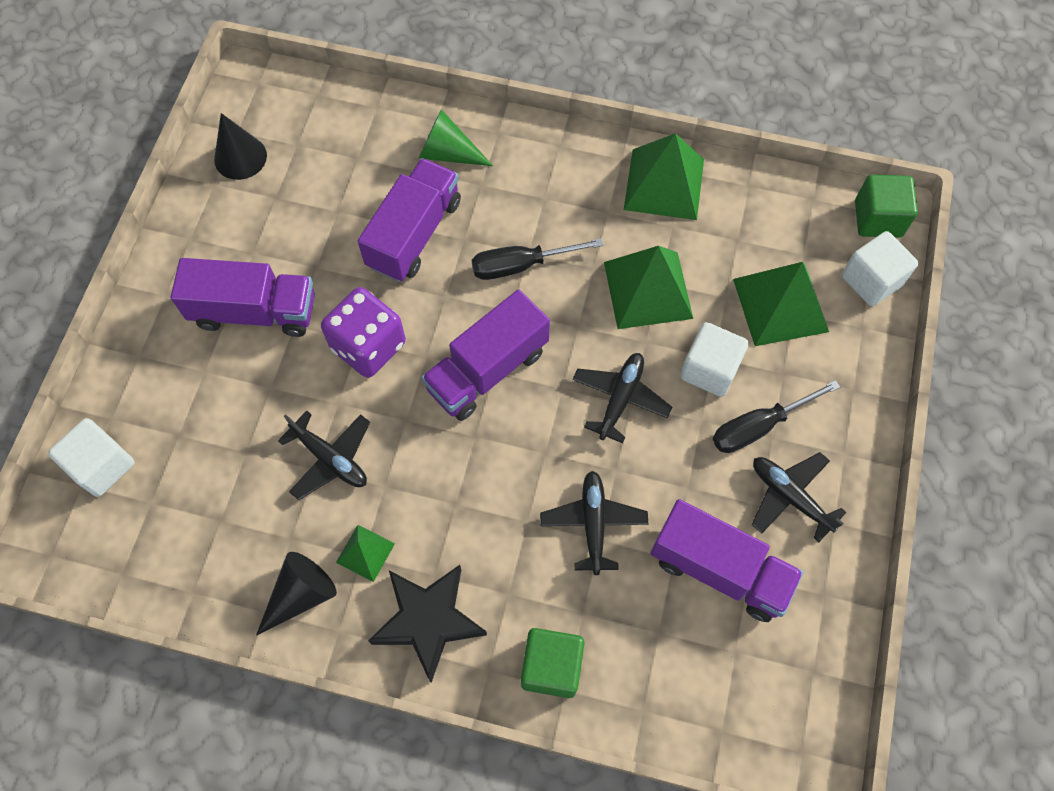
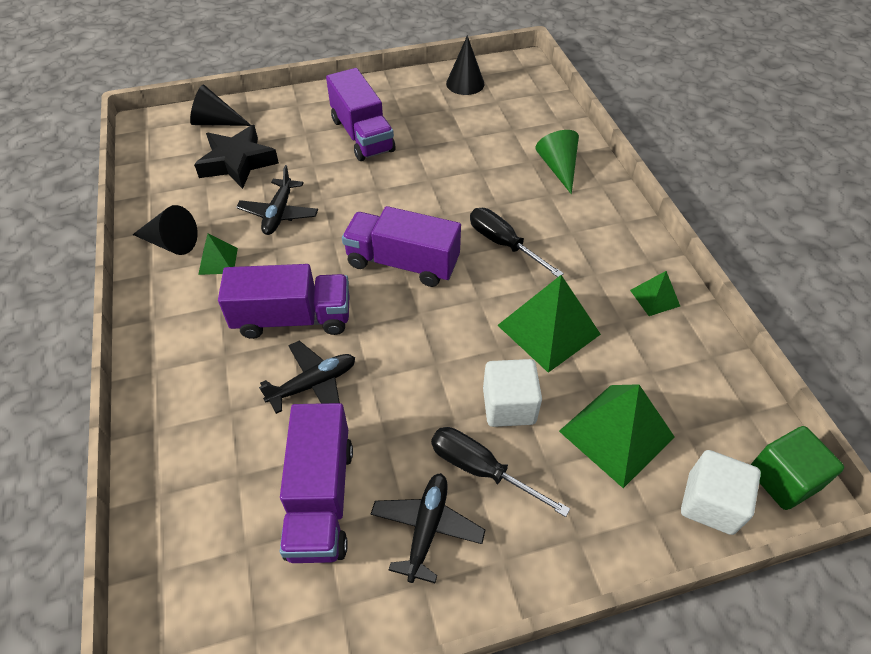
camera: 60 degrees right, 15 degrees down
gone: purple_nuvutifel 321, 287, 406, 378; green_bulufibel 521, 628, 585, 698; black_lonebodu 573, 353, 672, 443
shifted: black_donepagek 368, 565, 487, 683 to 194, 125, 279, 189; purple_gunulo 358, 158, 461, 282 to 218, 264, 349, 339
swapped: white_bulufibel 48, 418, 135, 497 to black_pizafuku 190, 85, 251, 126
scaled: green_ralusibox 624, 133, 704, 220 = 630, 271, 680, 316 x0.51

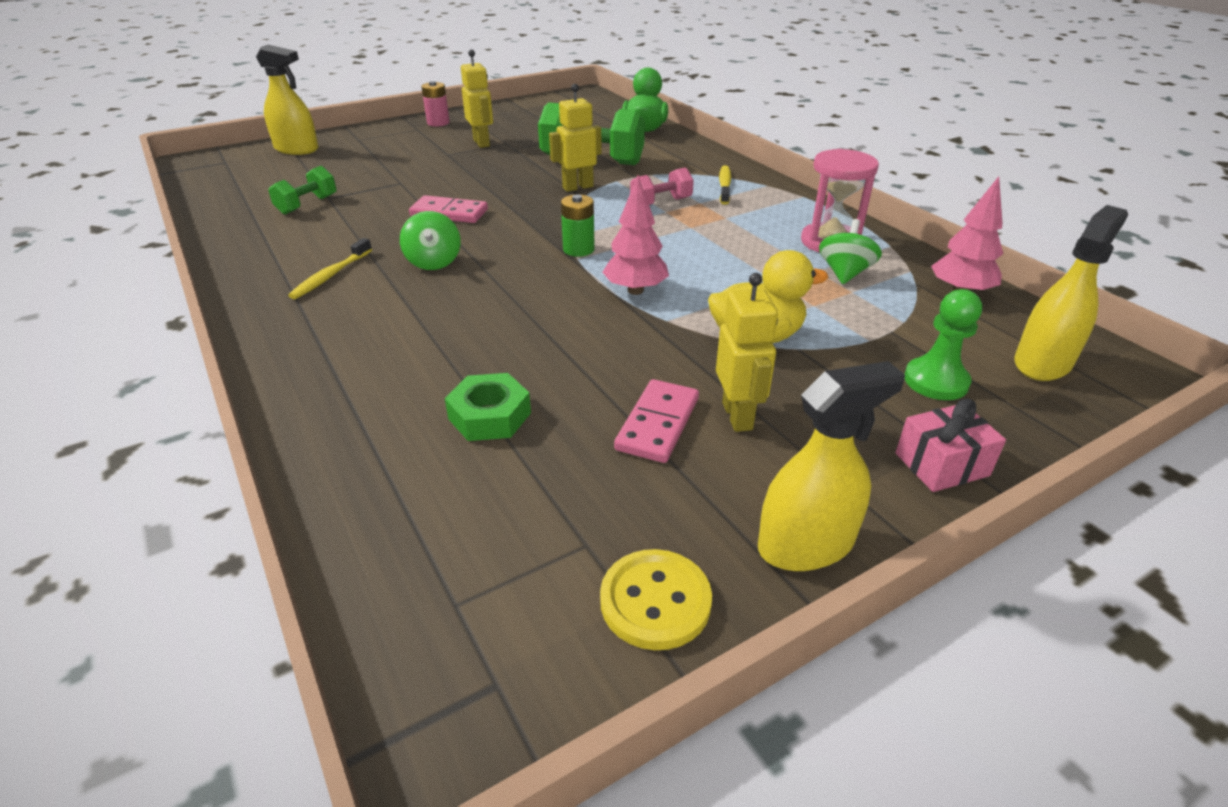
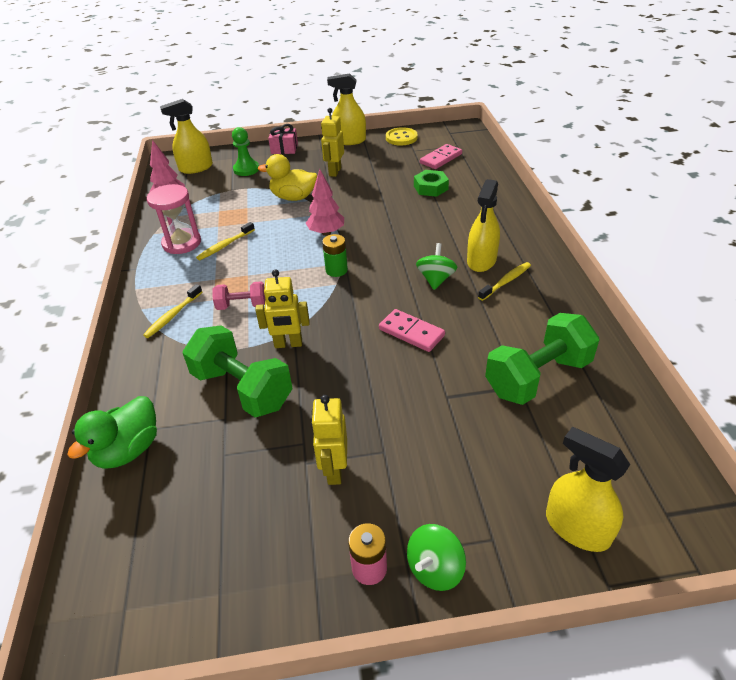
camera: 155 degrees left, 5 degrees up
new: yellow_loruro 196, 222, 255, 260; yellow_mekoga 467, 179, 500, 272
shifted: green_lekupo 819, 219, 882, 284 to 407, 524, 466, 591; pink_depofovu 614, 379, 699, 463 to 420, 144, 462, 169
scaled: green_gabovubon 268, 166, 337, 215 = 485, 313, 599, 405 x1.86

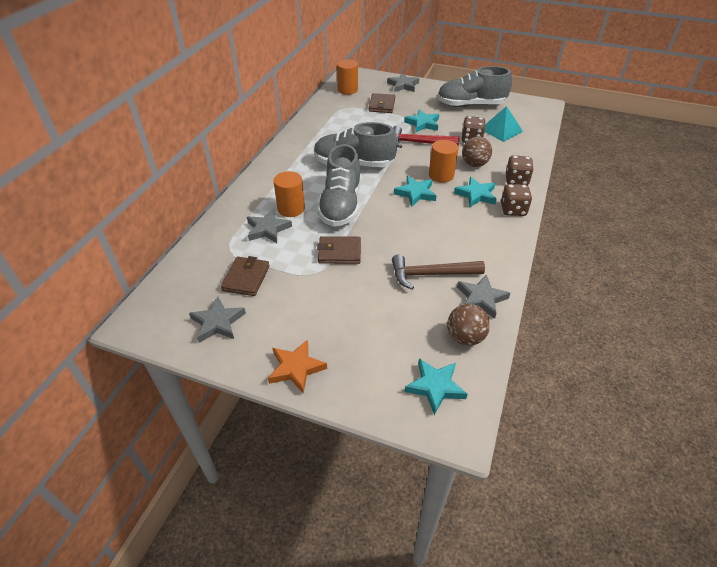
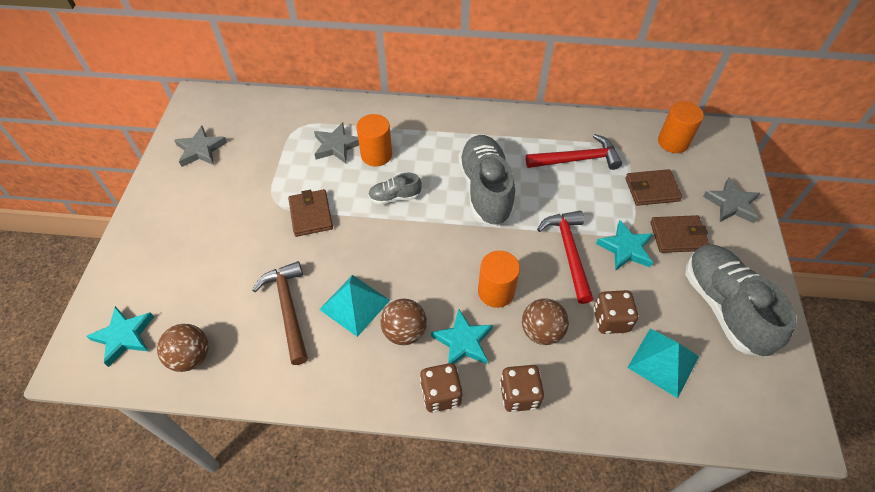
camera: 75 degrees right, 10 degrees up
gone: orange_donepagek 268, 339, 327, 393; turquoise_donepagek 394, 176, 437, 207; grey_donepagek 457, 274, 510, 319
new: turquoise_ralusibox 319, 275, 390, 337; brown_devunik 381, 299, 427, 345; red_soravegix 526, 134, 622, 170
shifted: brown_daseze 221, 256, 270, 296 to 650, 215, 709, 253
scaled: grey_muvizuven 317, 144, 361, 227 = 368, 172, 422, 205 x0.48

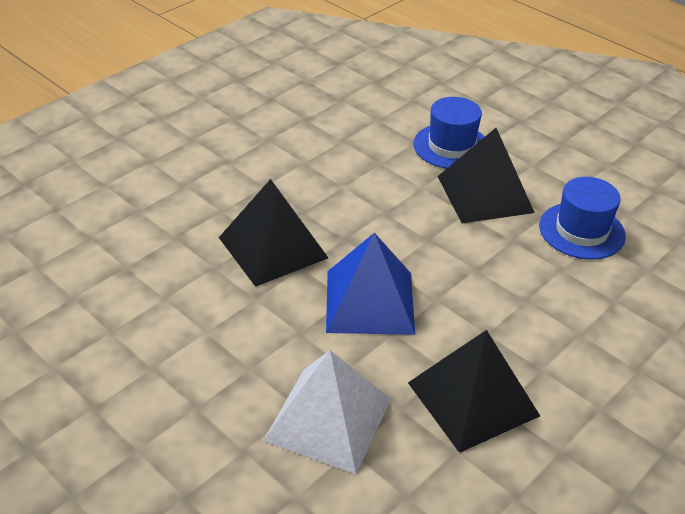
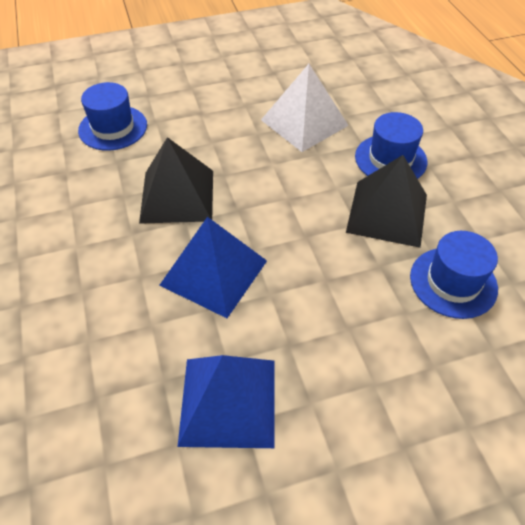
camera: 30 degrees right, 10 degrees up
new: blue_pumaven 78, 82, 147, 151
shifted: white_ralusibox 263, 350, 391, 474 to 261, 64, 349, 152
repainted: black_ralusibox 408, 330, 540, 453 to blue_ralusibox 178, 355, 275, 448

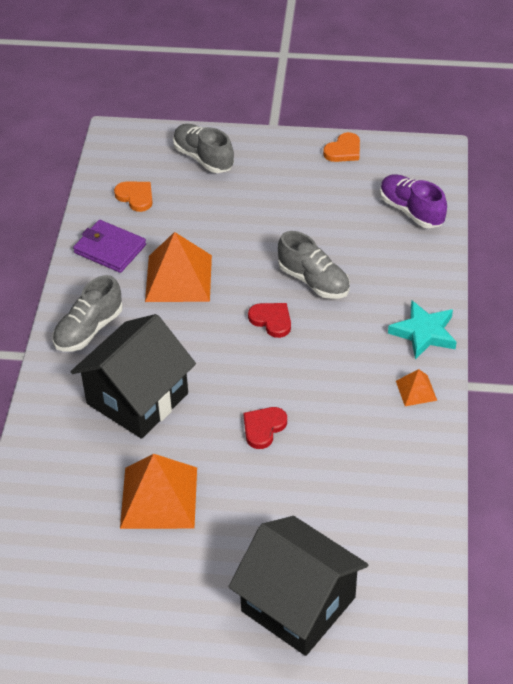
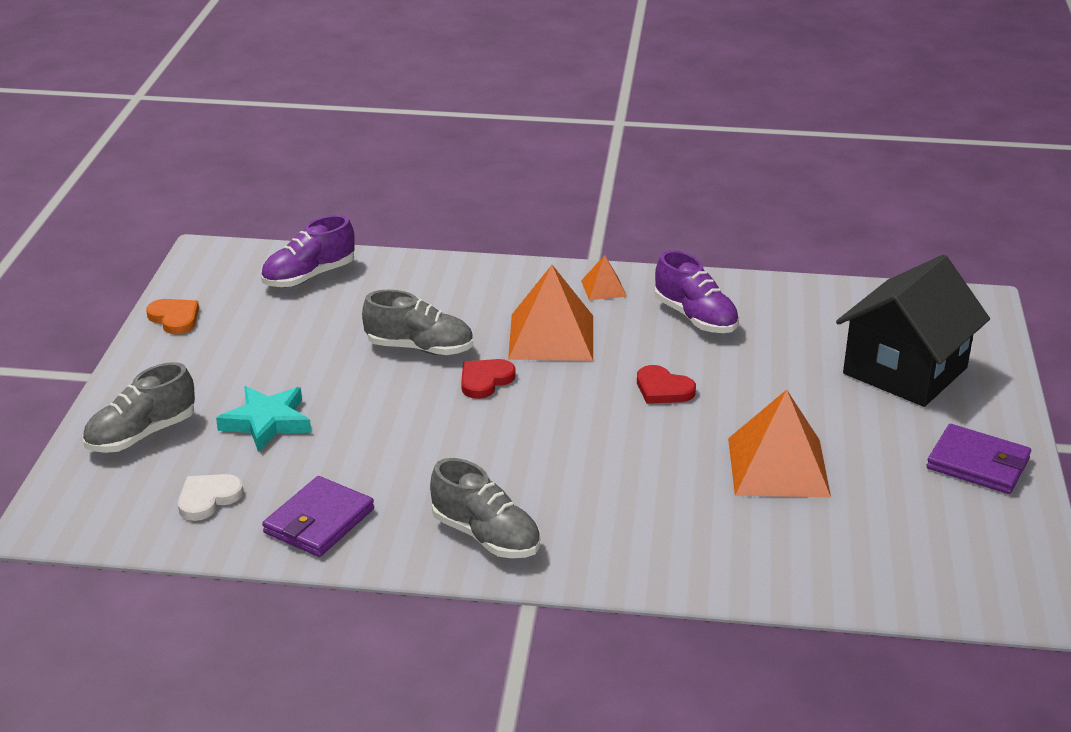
camera: 90 degrees left, 15 degrees down
gone: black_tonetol 71, 314, 196, 439
new: purple_muvizuven 655, 250, 739, 333; purple_daseze 927, 424, 1031, 494
shifted: turquoise_donepagek 388, 301, 456, 359 to 216, 386, 311, 452; orange_ralusibox 145, 232, 212, 302 to 508, 265, 593, 361
repainted: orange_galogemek 114, 182, 153, 212 to white_galogemek 178, 474, 243, 521
rotated: grey_muvizuven 278, 231, 350, 299 = 362, 290, 473, 355 60 degrees clockwise

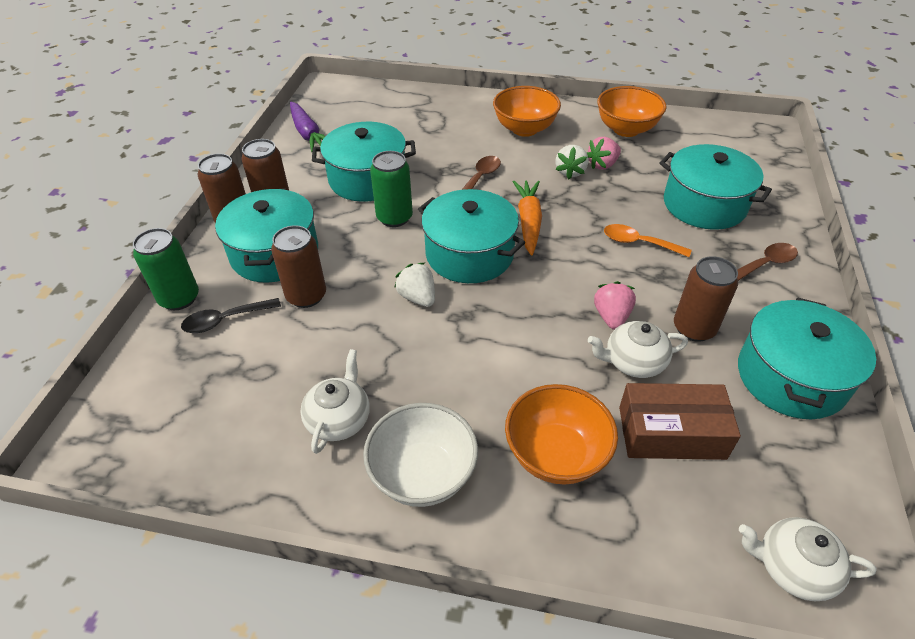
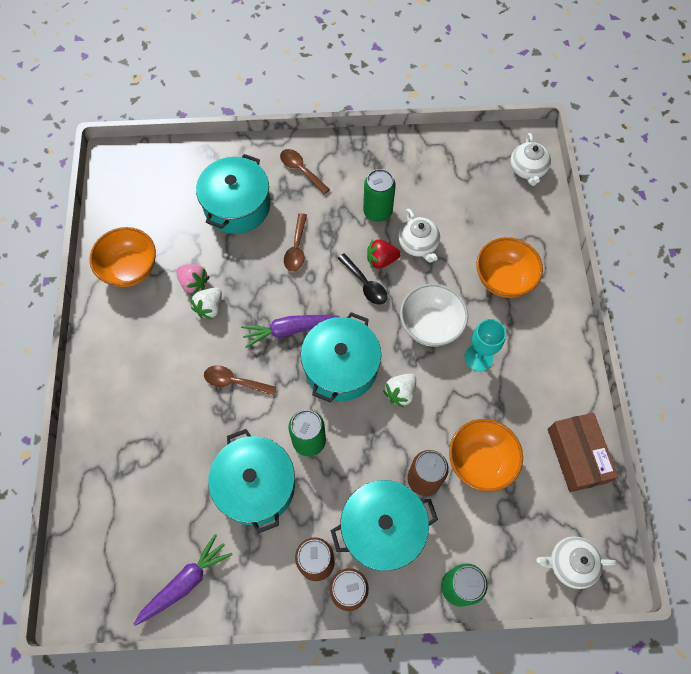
camera: 105 degrees left, 20 degrees up
gone: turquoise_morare 738, 298, 876, 419
new: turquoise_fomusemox 465, 319, 506, 371
shifted: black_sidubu 181, 298, 281, 333 to 337, 253, 387, 305; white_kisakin 363, 403, 478, 507 to 400, 284, 468, 347; orange_kisakin 493, 86, 561, 137 to 449, 419, 523, 492; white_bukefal 301, 349, 370, 454 to 536, 537, 616, 589; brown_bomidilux 619, 383, 741, 460 to 548, 413, 618, 492
repainted: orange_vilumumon 513, 181, 542, 255 to purple_vilumumon 241, 315, 340, 348; orange_sidubu 604, 224, 691, 257 to brown_sidubu 284, 213, 307, 272; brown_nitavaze 674, 256, 738, 342 to green_nitavaze 363, 169, 396, 222; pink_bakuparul 594, 281, 636, 330 to red_bakuparul 367, 240, 401, 269
rotated: white_bakuparul 555, 145, 588, 179 = 190, 288, 222, 320 120 degrees clockwise

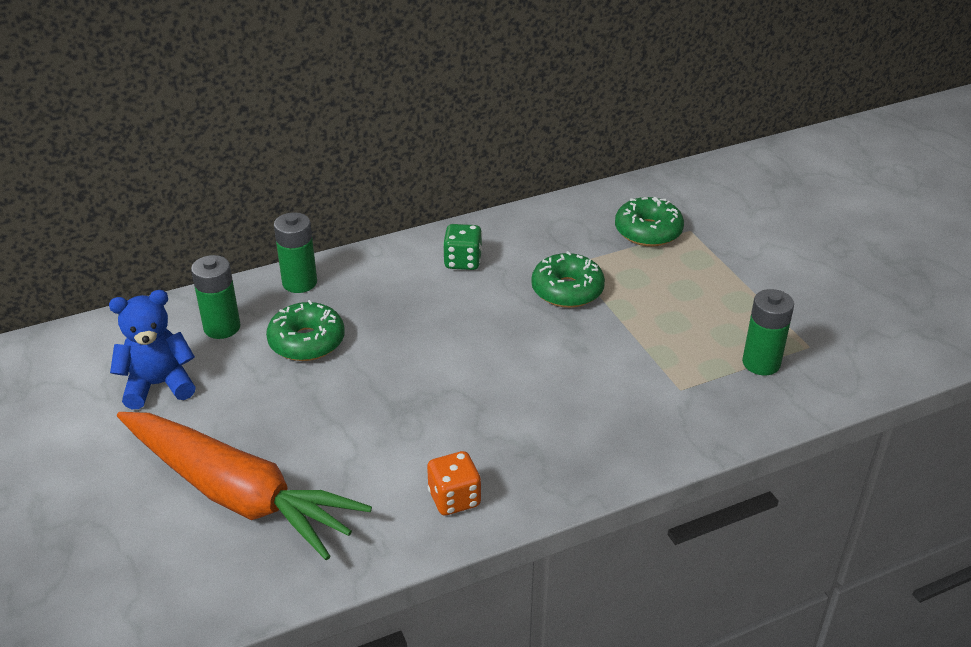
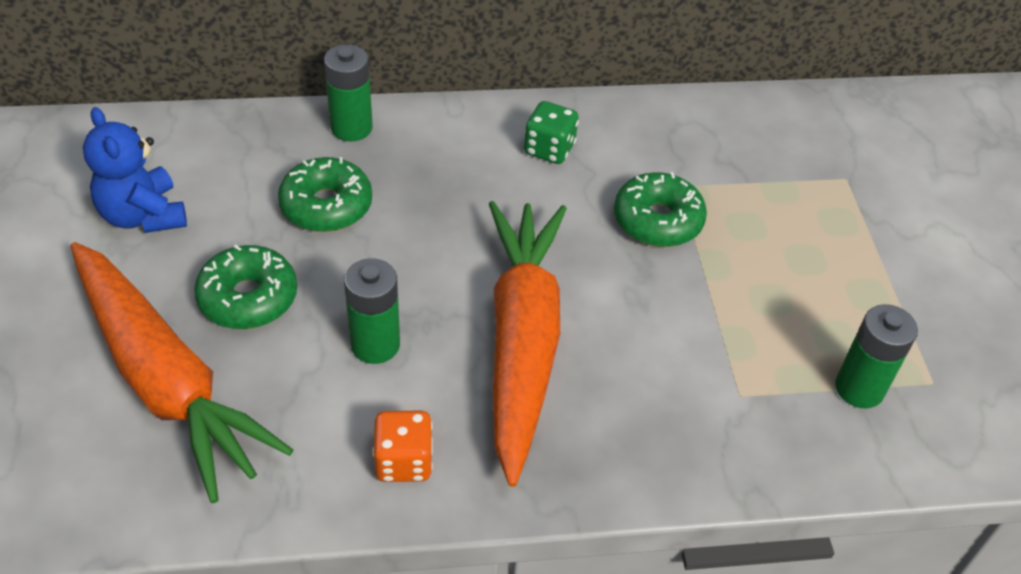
camera: 15 degrees right, 10 degrees up
new: orange_vilumumon 489, 201, 567, 487
shifted: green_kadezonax 615, 197, 684, 247 to 194, 245, 297, 329; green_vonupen 191, 255, 240, 339 to 344, 258, 400, 364
rotated: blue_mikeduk 109, 290, 196, 409 = 83, 107, 187, 233 120 degrees counterclockwise

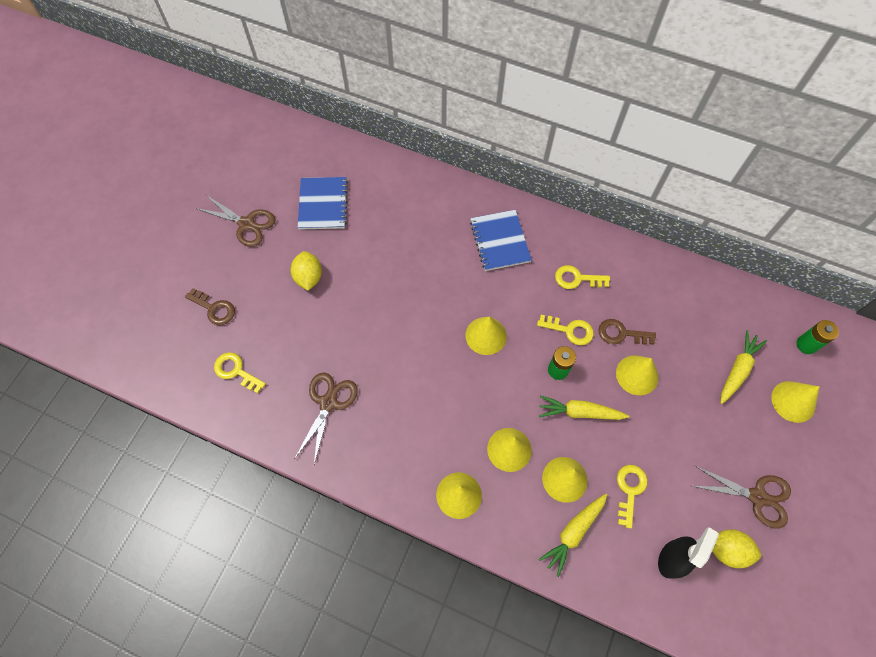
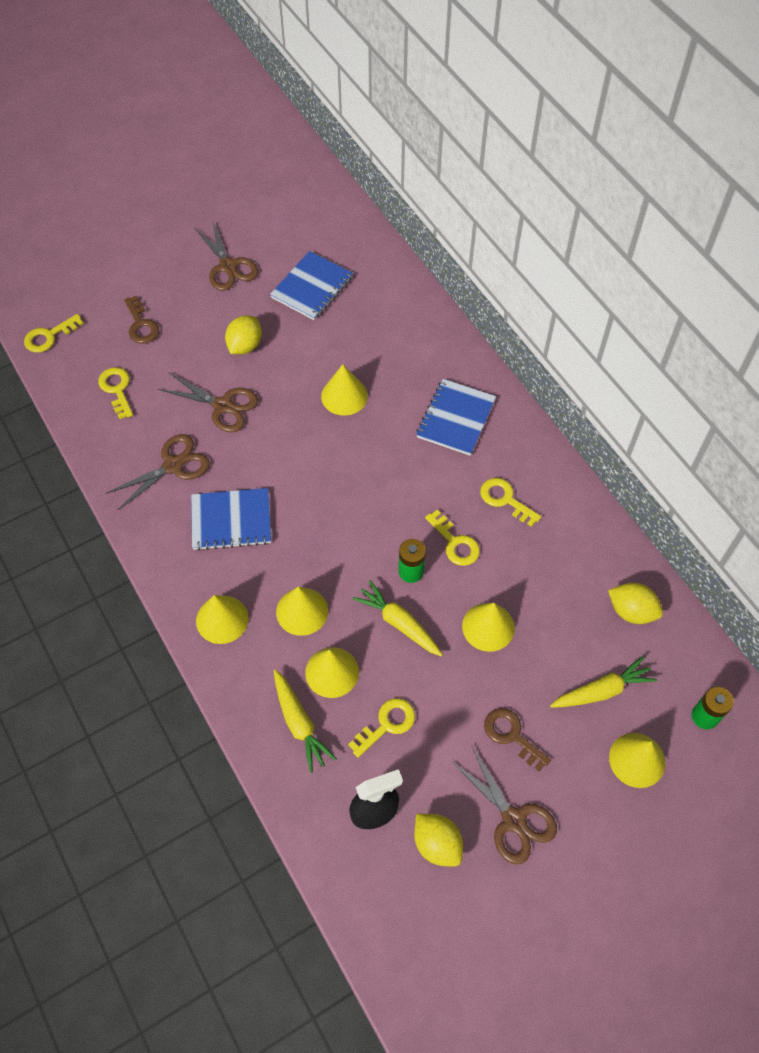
camera: 35 degrees right, 5 degrees down
new: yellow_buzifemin 24, 314, 84, 353; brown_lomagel 158, 373, 258, 432; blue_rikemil 191, 488, 271, 551; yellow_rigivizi 608, 583, 663, 624
shifted: yellow_pizafuku 465, 317, 507, 355 to 321, 365, 368, 416; brown_buzifemin 598, 319, 656, 345 to 484, 708, 551, 771
rotated: yellow_vilumumon 539, 494, 607, 577 = 274, 669, 337, 773 105 degrees counterclockwise

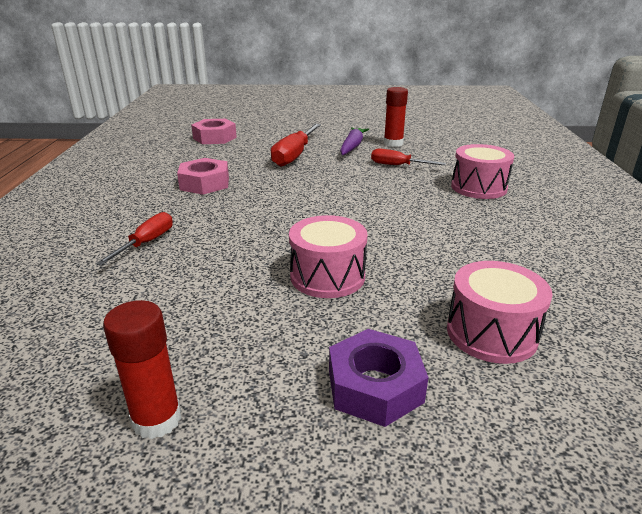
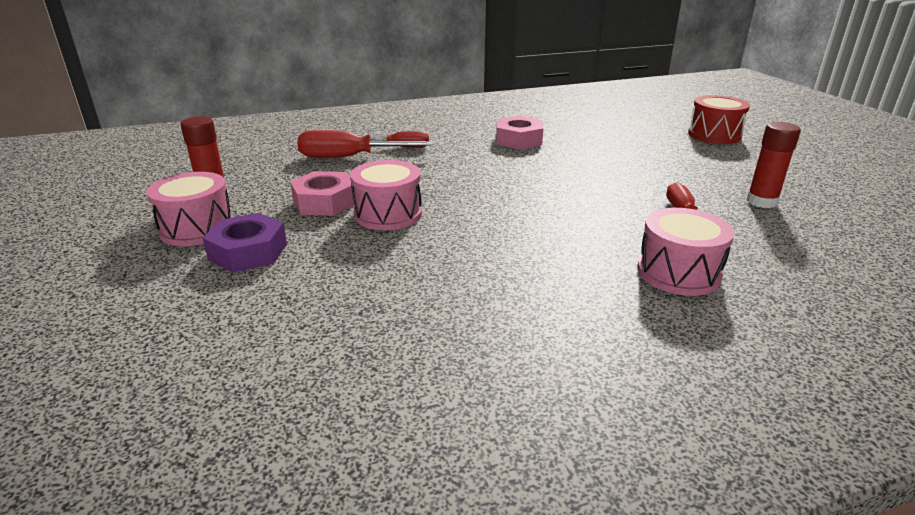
camera: 70 degrees right, 0 degrees up
gone: purple_vilumumon 340, 127, 369, 155
new: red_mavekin 688, 95, 750, 144
shifted: pink_mavekin 447, 261, 552, 364 to 146, 172, 233, 246; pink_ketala 191, 119, 237, 144 to 290, 171, 354, 216; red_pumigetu 271, 124, 321, 167 to 297, 130, 433, 158

